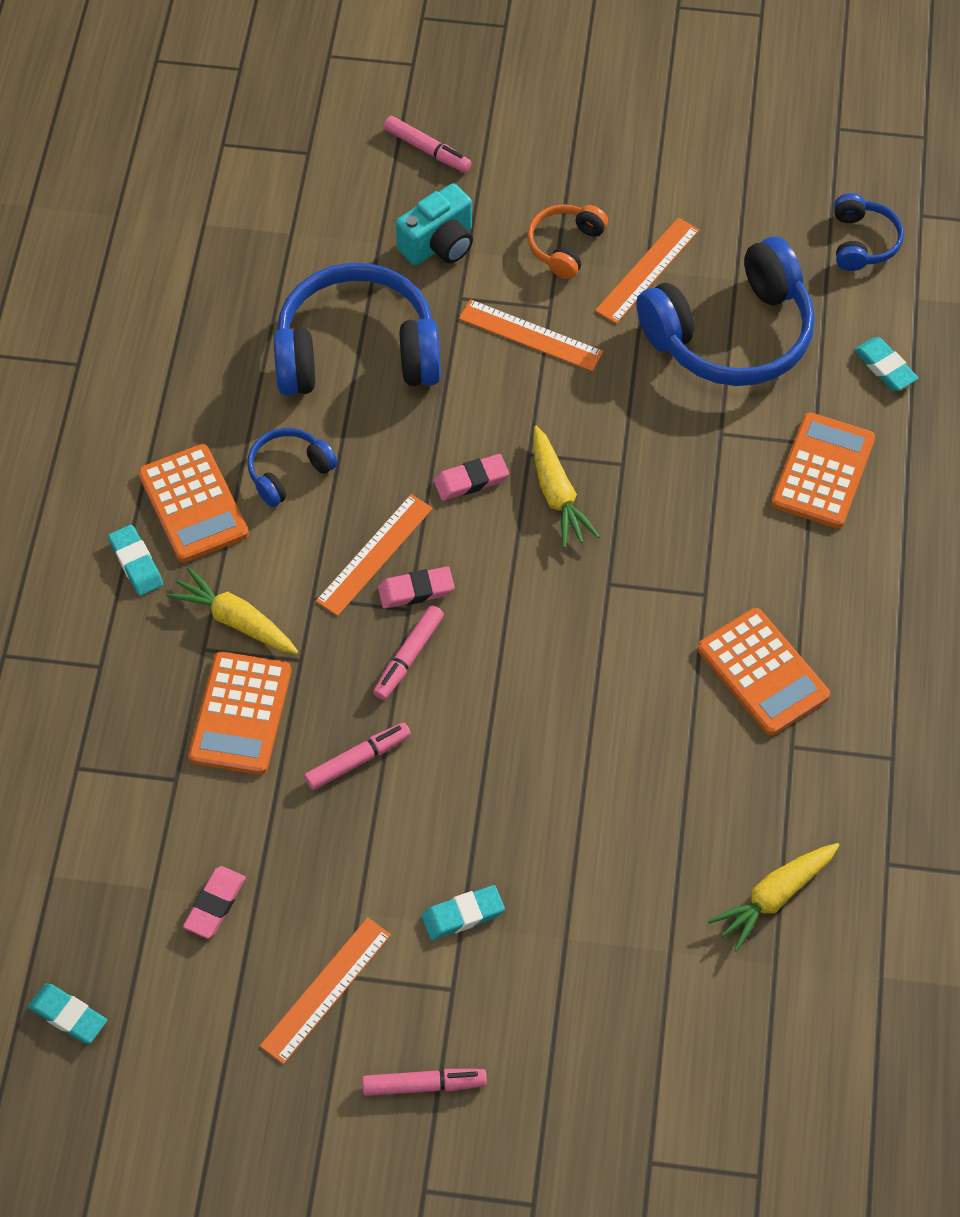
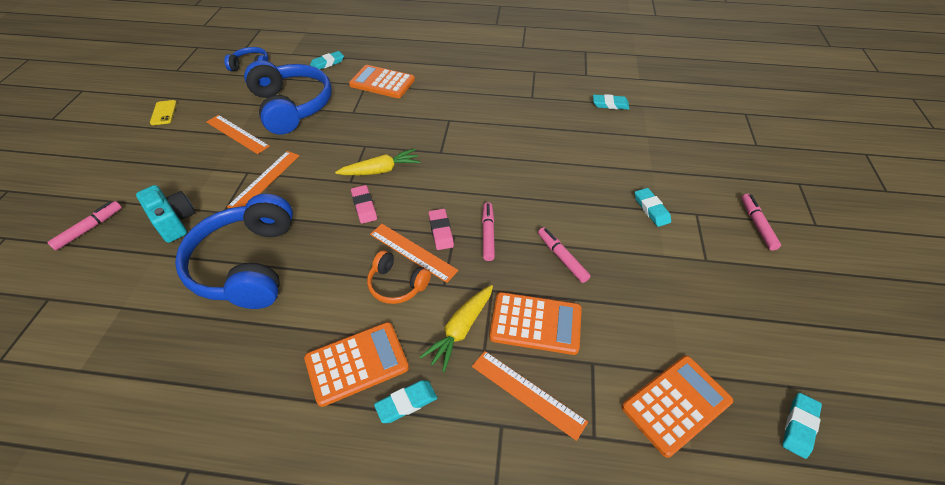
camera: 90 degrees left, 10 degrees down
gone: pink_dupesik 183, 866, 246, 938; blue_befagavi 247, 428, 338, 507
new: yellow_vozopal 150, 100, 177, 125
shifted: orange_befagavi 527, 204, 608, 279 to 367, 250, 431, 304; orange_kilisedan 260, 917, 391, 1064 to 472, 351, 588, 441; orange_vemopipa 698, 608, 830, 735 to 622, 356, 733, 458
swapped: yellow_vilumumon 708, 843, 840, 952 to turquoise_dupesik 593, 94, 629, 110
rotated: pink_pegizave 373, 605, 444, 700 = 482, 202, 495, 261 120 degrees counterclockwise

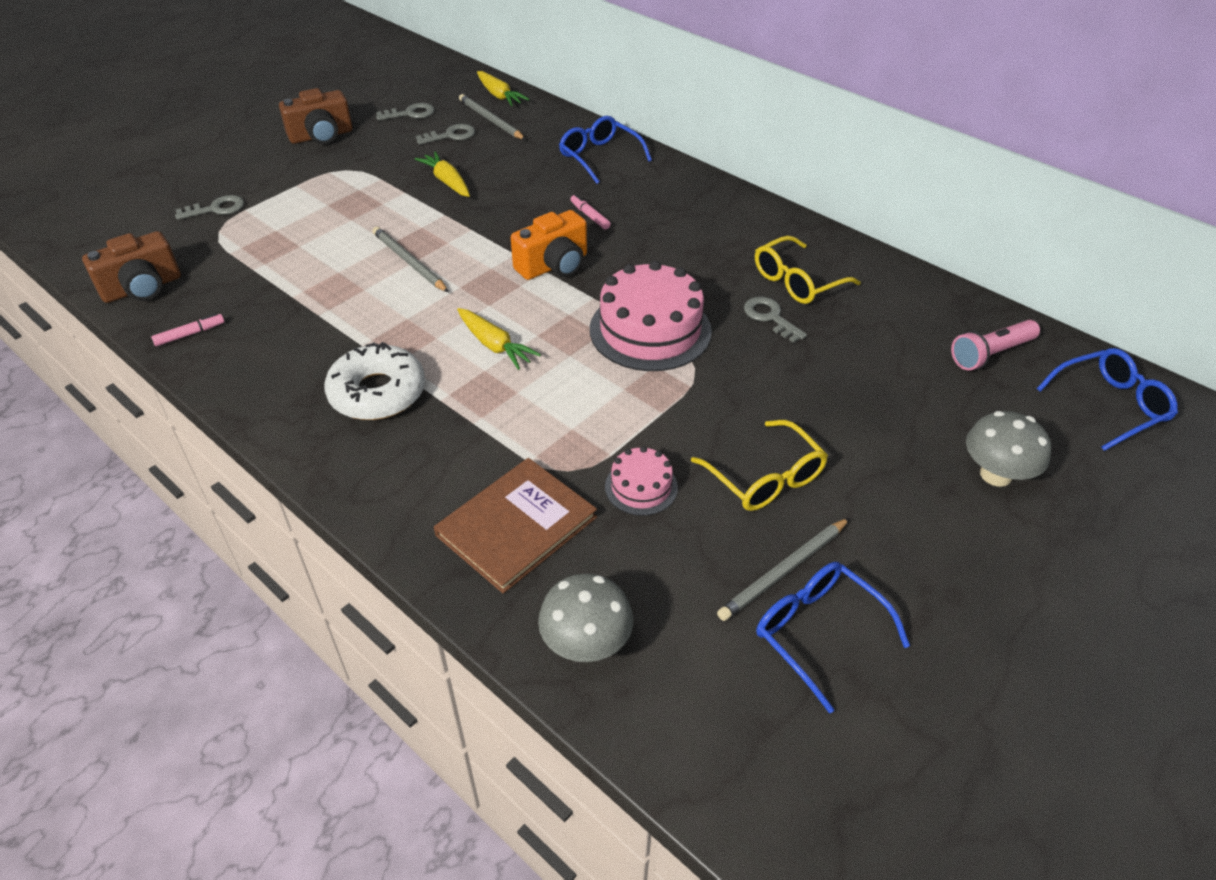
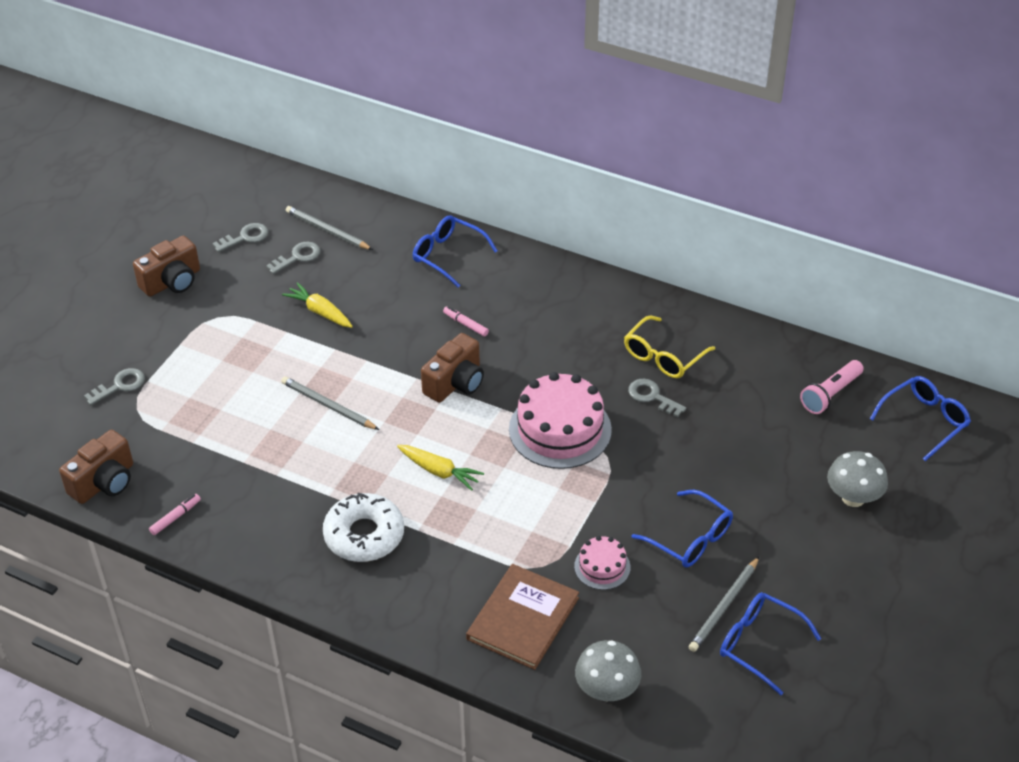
camera: 15 degrees left, 0 degrees up
gone: yellow_vilumumon 477, 71, 529, 106
repainted: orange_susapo 511, 210, 587, 280 to brown_susapo 421, 333, 484, 403; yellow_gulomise 691, 420, 828, 511 to blue_gulomise 632, 490, 733, 567

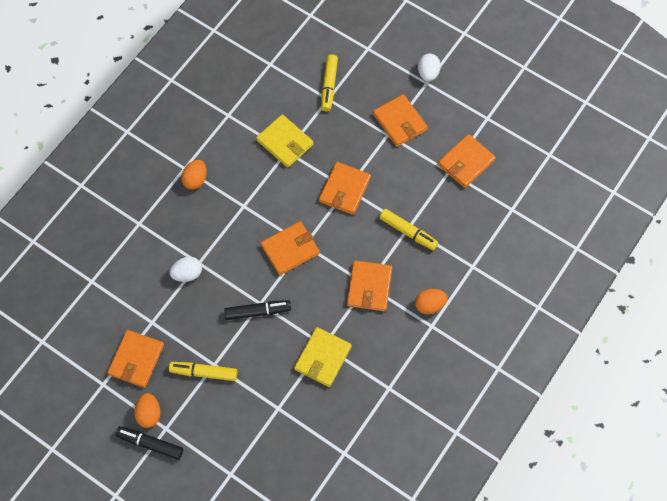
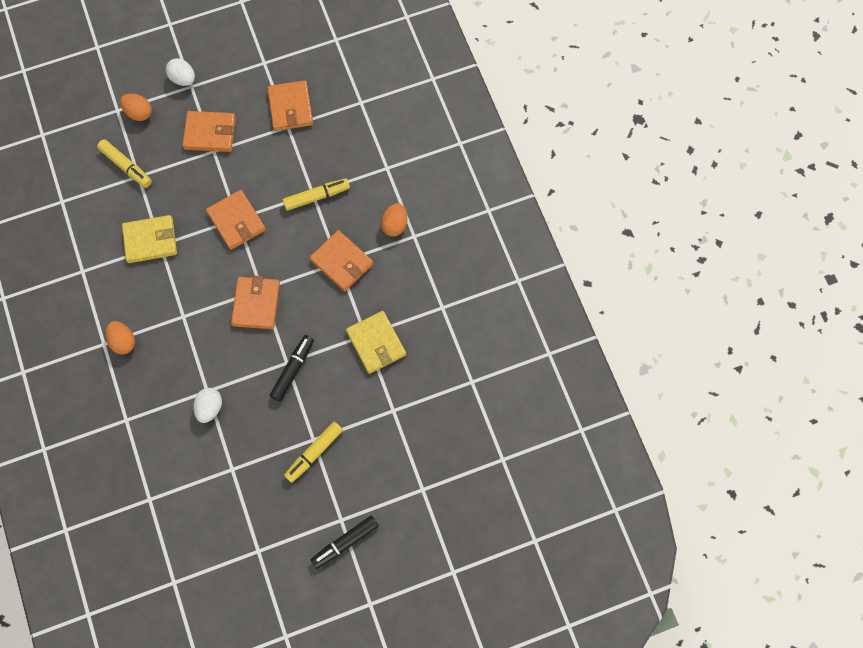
camera: 55 degrees left, 5 degrees up
gone: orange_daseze 107, 330, 164, 388
shifted: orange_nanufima 134, 393, 161, 428 to 120, 94, 152, 121

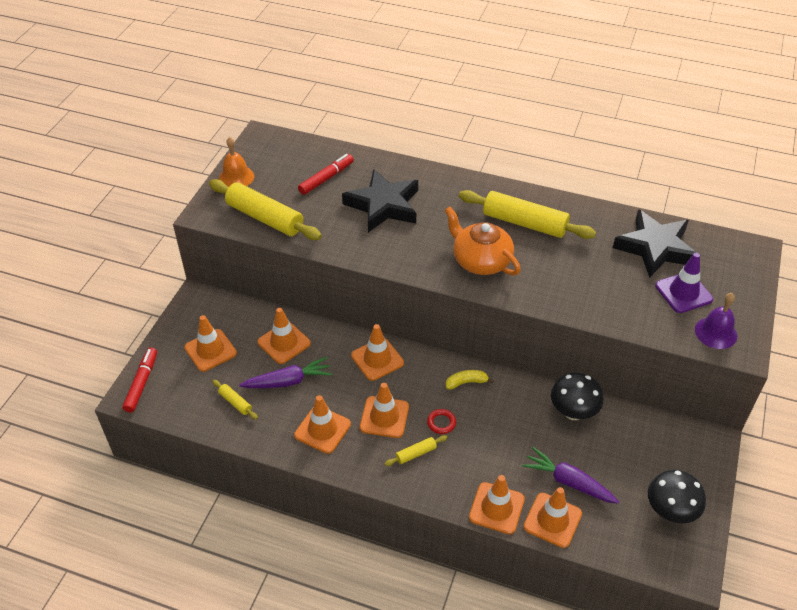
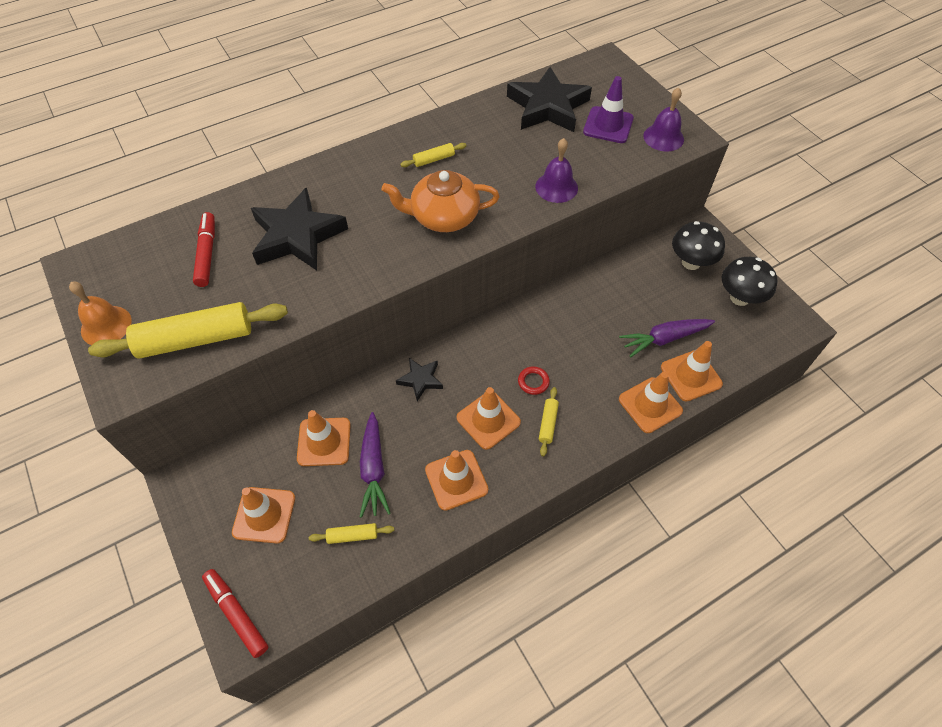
camera: 50 degrees left, 10 degrees up
gone: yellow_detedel 446, 370, 494, 389
new: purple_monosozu 535, 138, 578, 203
shifted: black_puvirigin 551, 373, 603, 420 to 672, 221, 725, 270
swapped: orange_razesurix 351, 324, 404, 381 to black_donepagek 396, 358, 443, 401
rotated: purple_vilumumon 239, 357, 332, 388 = 360, 412, 391, 518 150 degrees clockwise
scaled: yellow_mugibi 459, 190, 596, 239 = 400, 143, 467, 167 x0.45

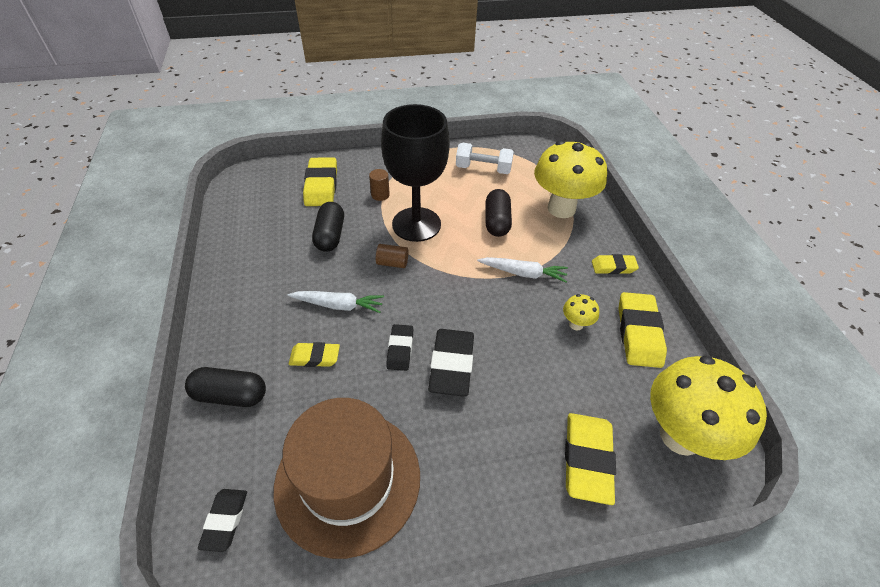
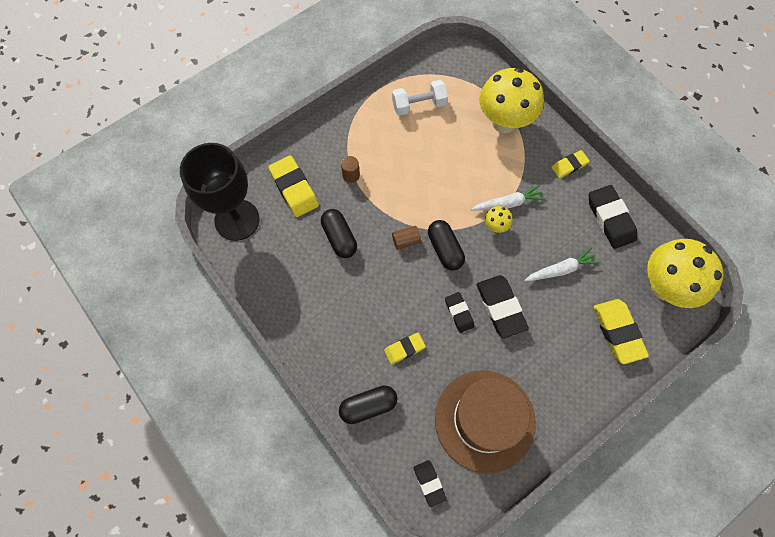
camera: 25 degrees left, 20 degrees up
shifted: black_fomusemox 381, 104, 450, 242 to 180, 143, 260, 241; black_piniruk 486, 189, 512, 237 to 428, 220, 465, 271; yellow_puvirigin 563, 294, 599, 330 to 485, 206, 512, 233; white_vilumumon 288, 291, 384, 313 to 524, 248, 600, 282
repainted: yellow_dupesik 618, 292, 667, 368 to black_dupesik 589, 185, 637, 249

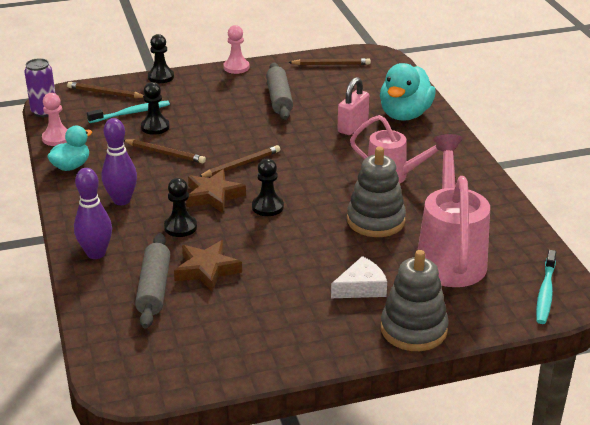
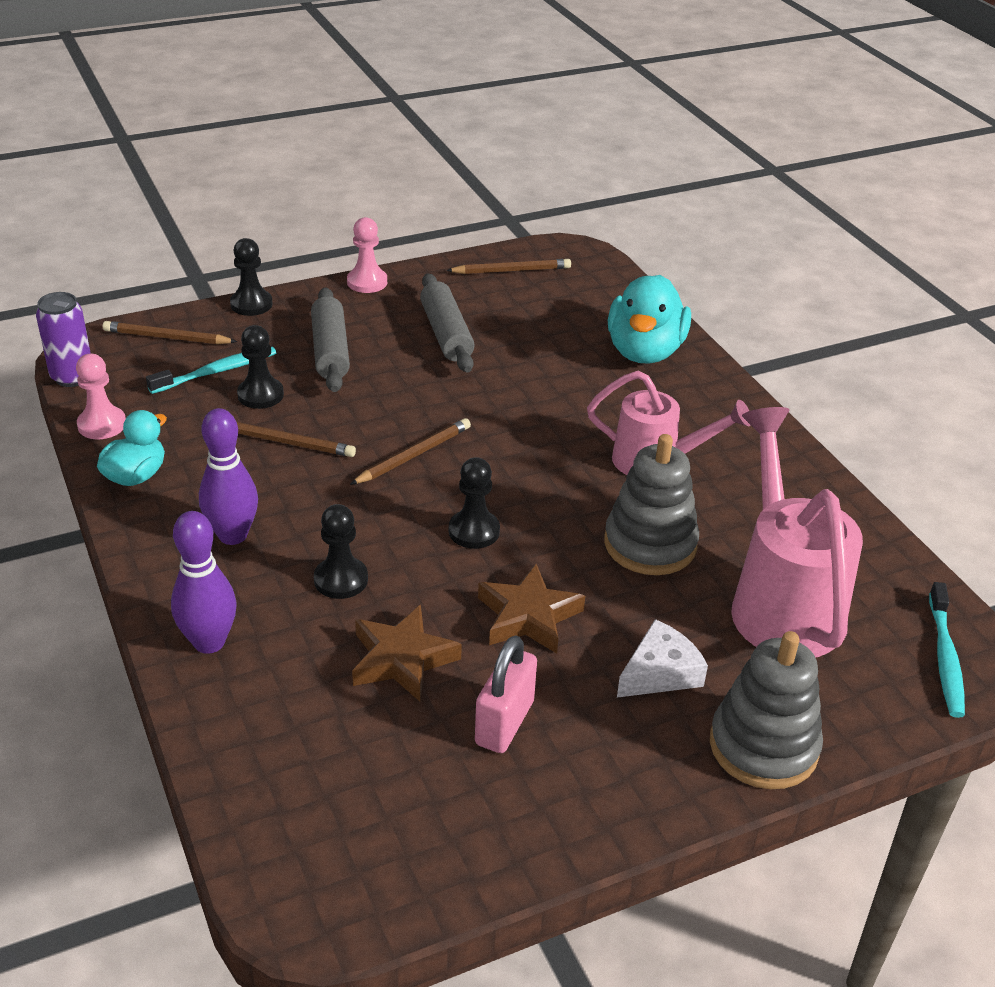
camera: 10 degrees left, 5 degrees up
shifted: grey_mugibi 135, 233, 170, 329 to 311, 287, 350, 392; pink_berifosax 338, 77, 369, 135 to 475, 635, 537, 753; brown_donepagek 186, 169, 246, 213 to 478, 564, 585, 654

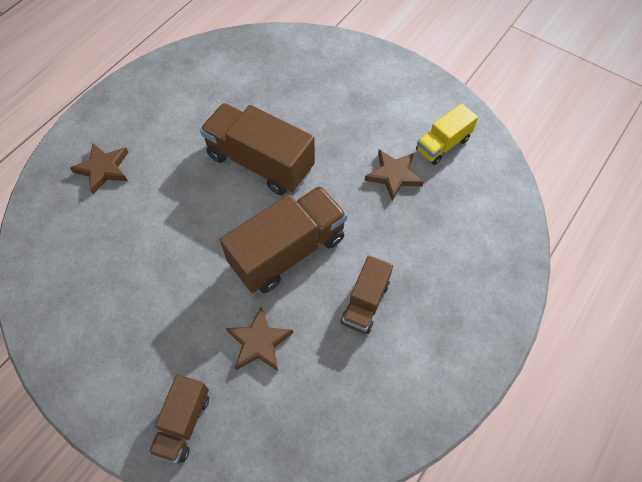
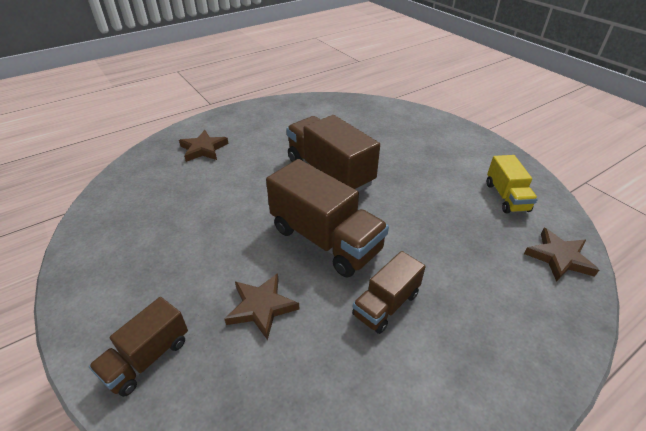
camera: 20 degrees right, 20 degrees down
shifted: brown_donepagek 365, 150, 424, 201 to 524, 228, 599, 282
rotated: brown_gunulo 220, 186, 347, 293 = 266, 159, 389, 278 60 degrees clockwise; yellow_gunulo 416, 103, 478, 165 = 487, 155, 538, 213 75 degrees counterclockwise

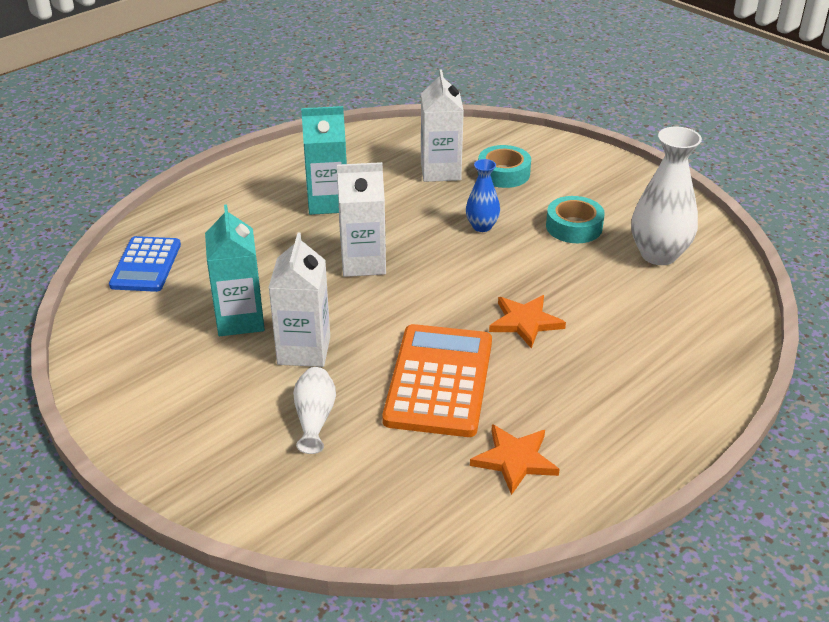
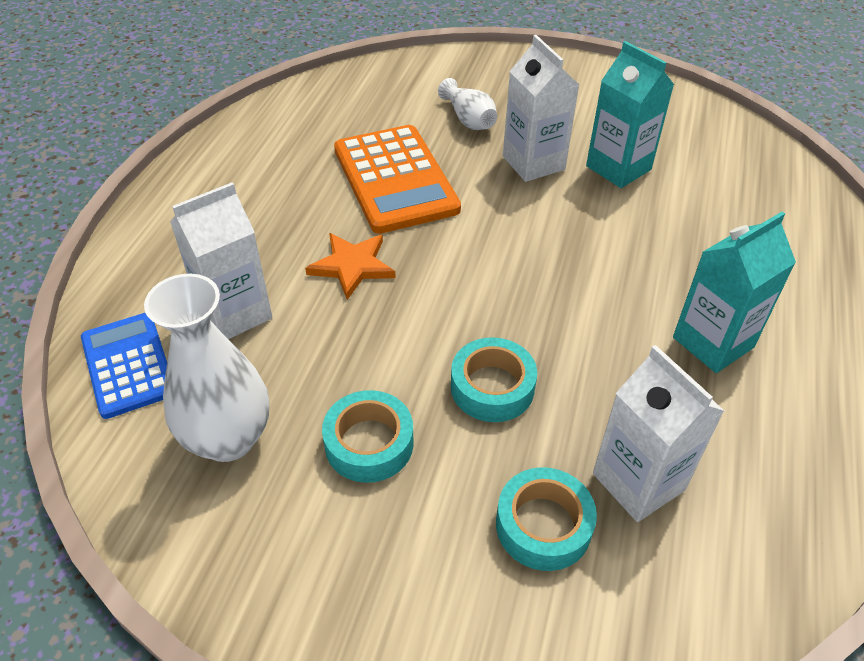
camera: 150 degrees right, 10 degrees up
gone: orange_donepagek 470, 424, 560, 495
shifted: blue_vemopipa 109, 236, 181, 292 to 81, 313, 167, 419; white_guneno 337, 162, 386, 277 to 170, 182, 272, 339
swapped: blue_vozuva 466, 159, 500, 232 to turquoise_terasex 451, 337, 537, 422

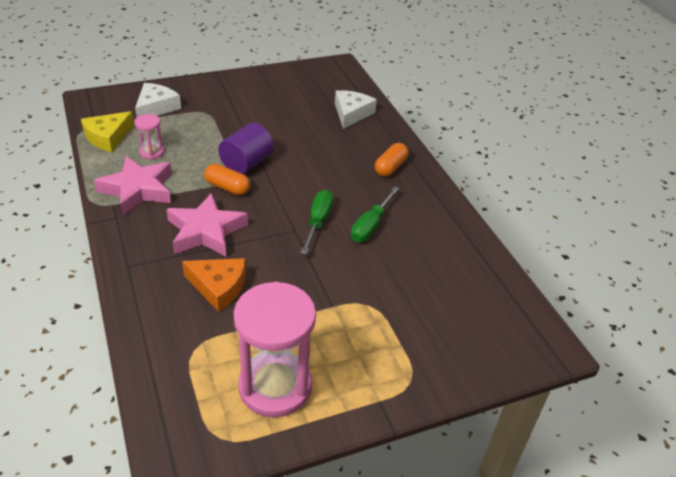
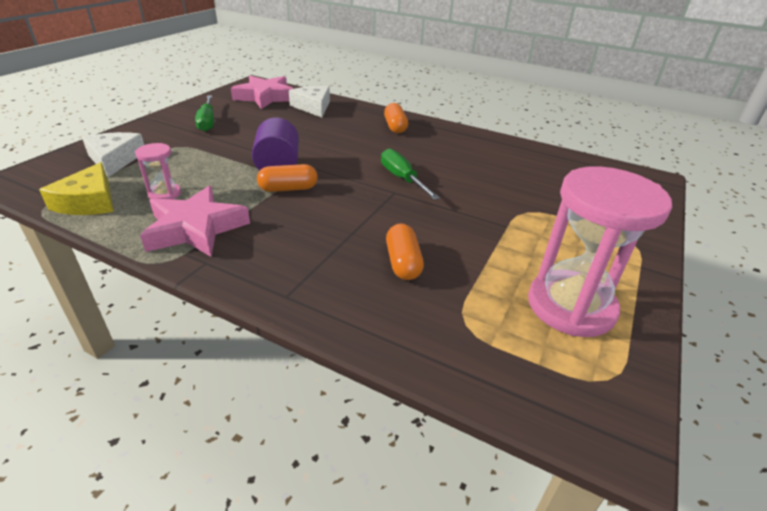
camera: 40 degrees left, 5 degrees down
shifted: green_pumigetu 351, 186, 399, 242 to 195, 96, 214, 132; pink_donepagek 166, 193, 248, 256 to 231, 76, 294, 109
swapped: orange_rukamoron 182, 258, 246, 312 to orange_piniruk 386, 224, 424, 280

